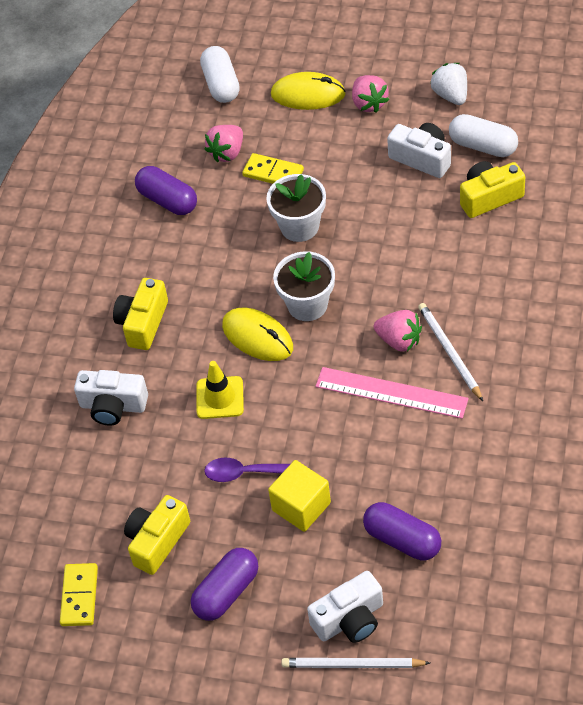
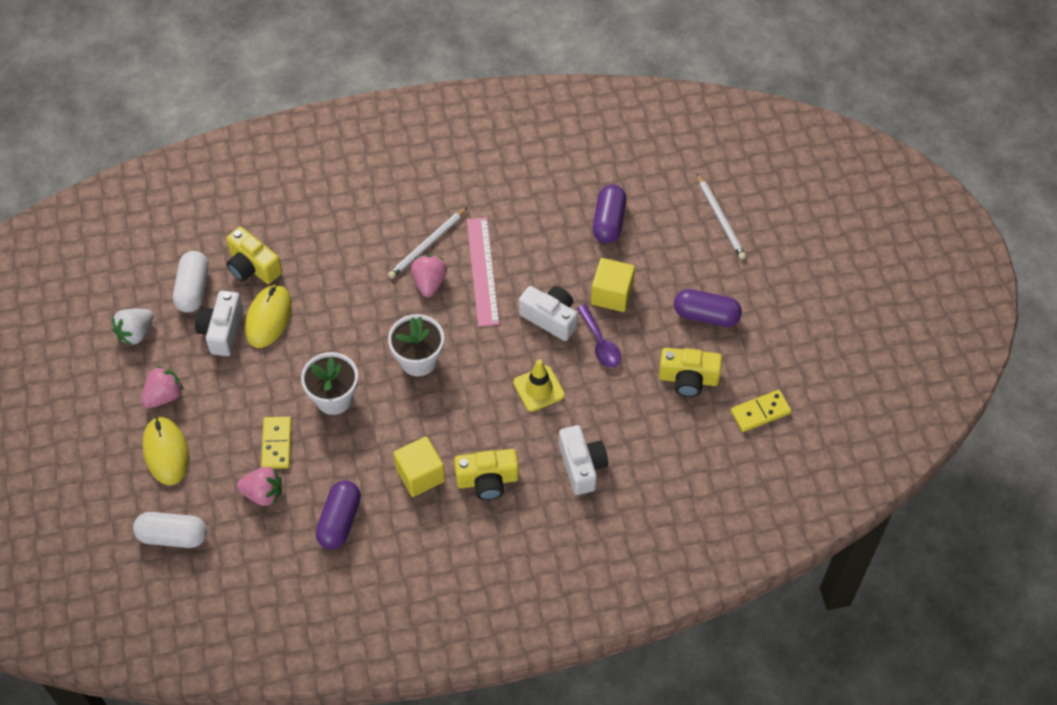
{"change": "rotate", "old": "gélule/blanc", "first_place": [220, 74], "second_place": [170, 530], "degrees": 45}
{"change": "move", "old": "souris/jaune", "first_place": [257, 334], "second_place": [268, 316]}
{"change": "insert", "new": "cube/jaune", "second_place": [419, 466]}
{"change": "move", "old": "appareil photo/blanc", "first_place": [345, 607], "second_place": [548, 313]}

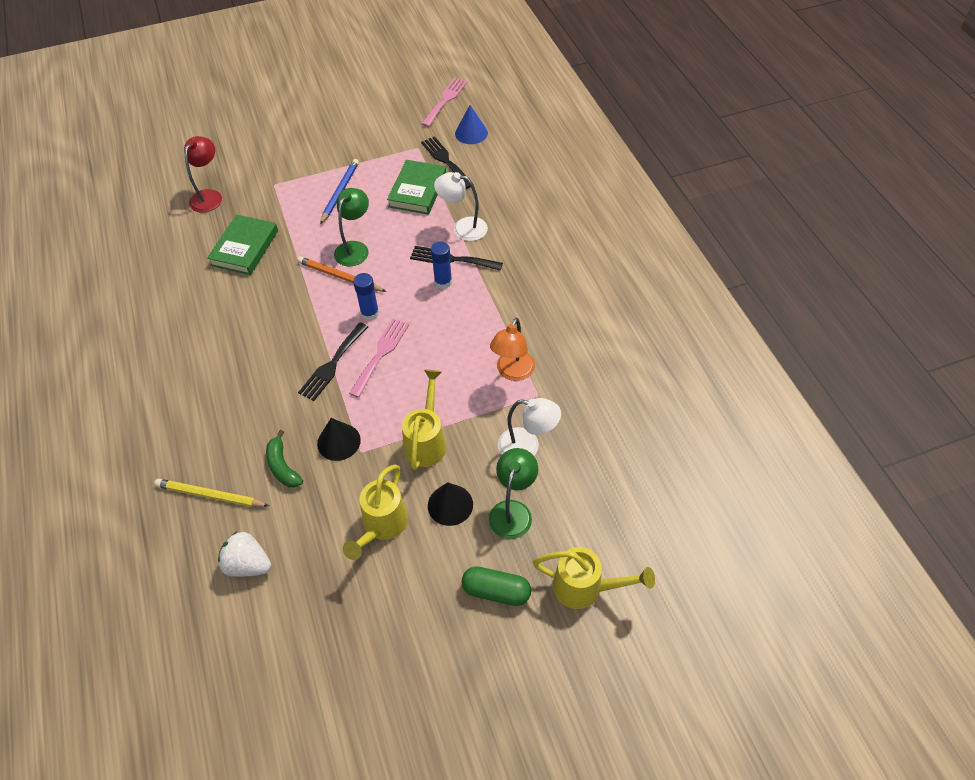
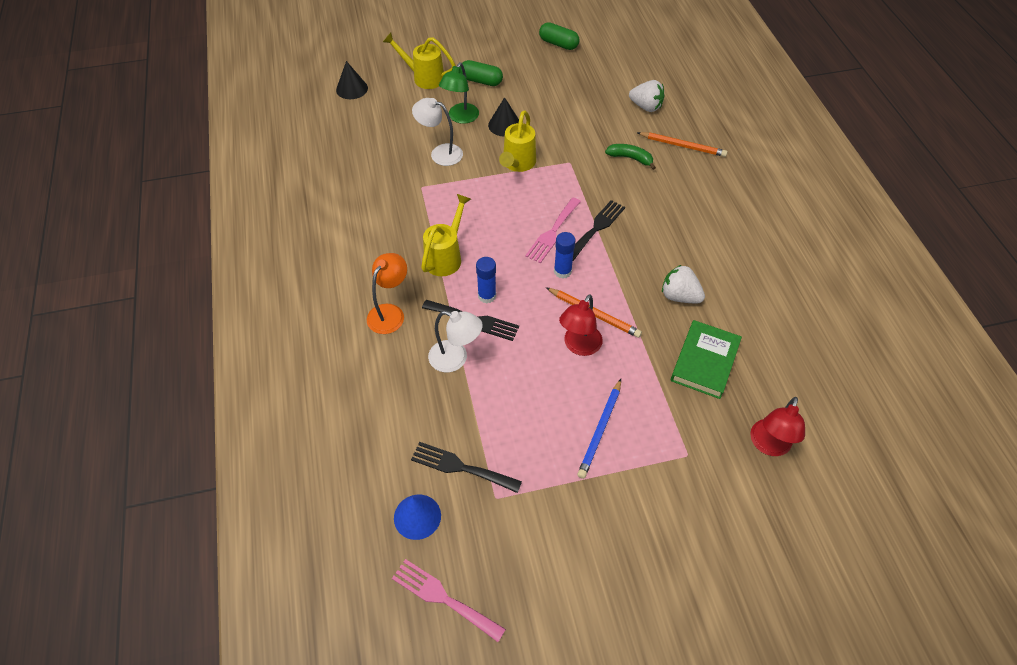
{"change": "move", "old": "cône/noir", "first_place": [339, 439], "second_place": [352, 80]}
{"change": "move", "old": "lampe/orange", "first_place": [512, 349], "second_place": [387, 293]}
{"change": "rotate", "old": "fourchette/rose", "first_place": [444, 102], "second_place": [449, 600], "degrees": 90}
{"change": "rotate", "old": "fourchette/noir", "first_place": [447, 162], "second_place": [466, 467], "degrees": 135}
{"change": "move", "old": "arrosoir/jaune", "first_place": [375, 512], "second_place": [446, 235]}
{"change": "insert", "new": "gélule/vert", "second_place": [559, 36]}
{"change": "recolor", "old": "lampe/vert", "new": "lampe/rouge", "first_place": [351, 227], "second_place": [581, 325]}
{"change": "rotate", "old": "banane/vert", "first_place": [284, 458], "second_place": [630, 157], "degrees": -45}
{"change": "recolor", "old": "crayon/jaune", "new": "crayon/orange", "first_place": [211, 492], "second_place": [682, 144]}
{"change": "insert", "new": "fraise/blanc", "second_place": [683, 284]}
{"change": "delete", "old": "livre/vert", "first_place": [416, 187]}

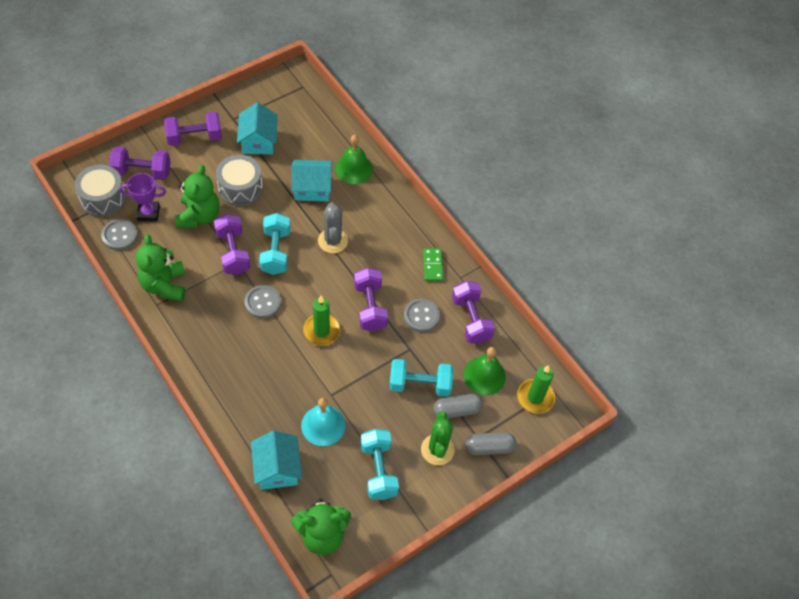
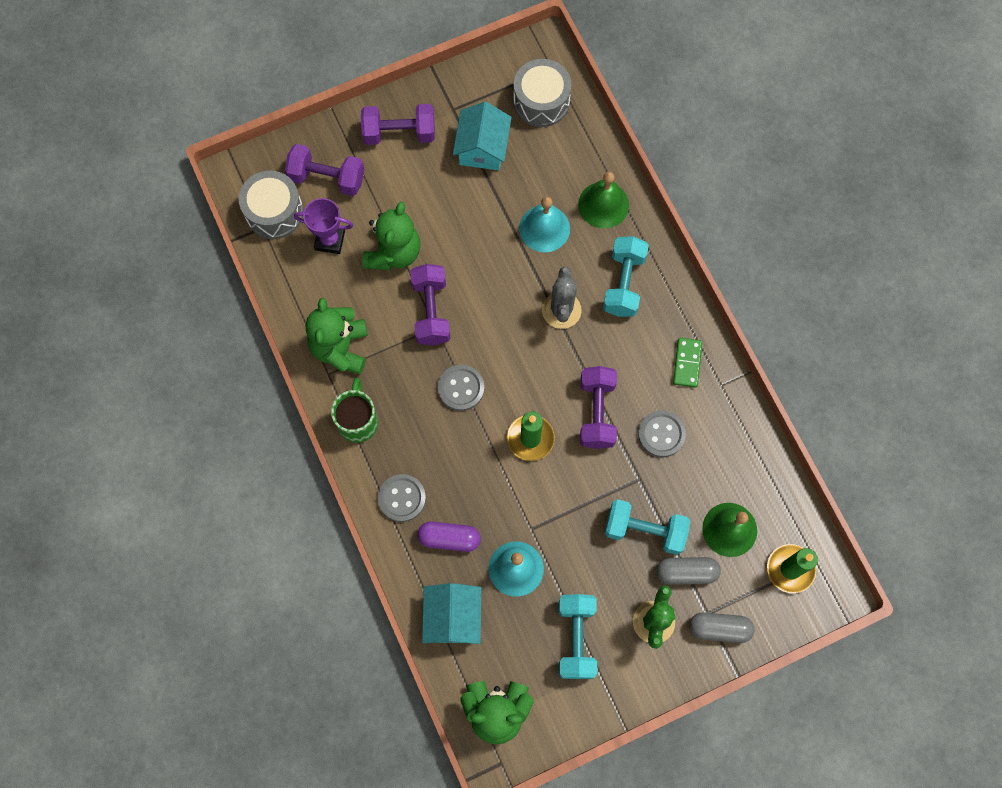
{"change": "insert", "new": "tasse/vert", "second_place": [354, 410]}
{"change": "move", "old": "bouton/gris", "first_place": [119, 234], "second_place": [402, 498]}
{"change": "insert", "new": "gélule/violet", "second_place": [449, 537]}
{"change": "move", "old": "tambour/gris", "first_place": [239, 180], "second_place": [542, 93]}
{"change": "replace", "old": "maison/turquoise", "new": "cloche/turquoise", "first_place": [312, 180], "second_place": [544, 224]}
{"change": "move", "old": "haltère/turquoise", "first_place": [274, 244], "second_place": [626, 276]}
{"change": "delete", "old": "haltère/violet", "first_place": [473, 312]}

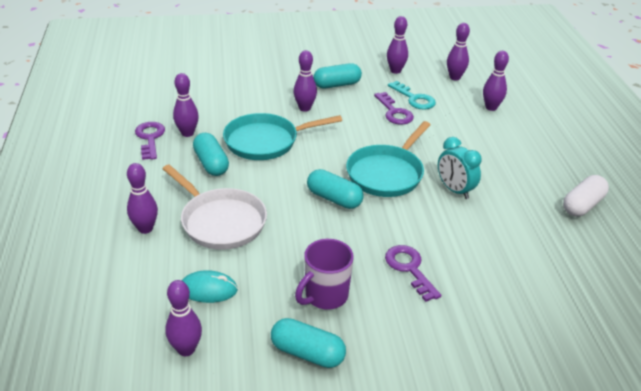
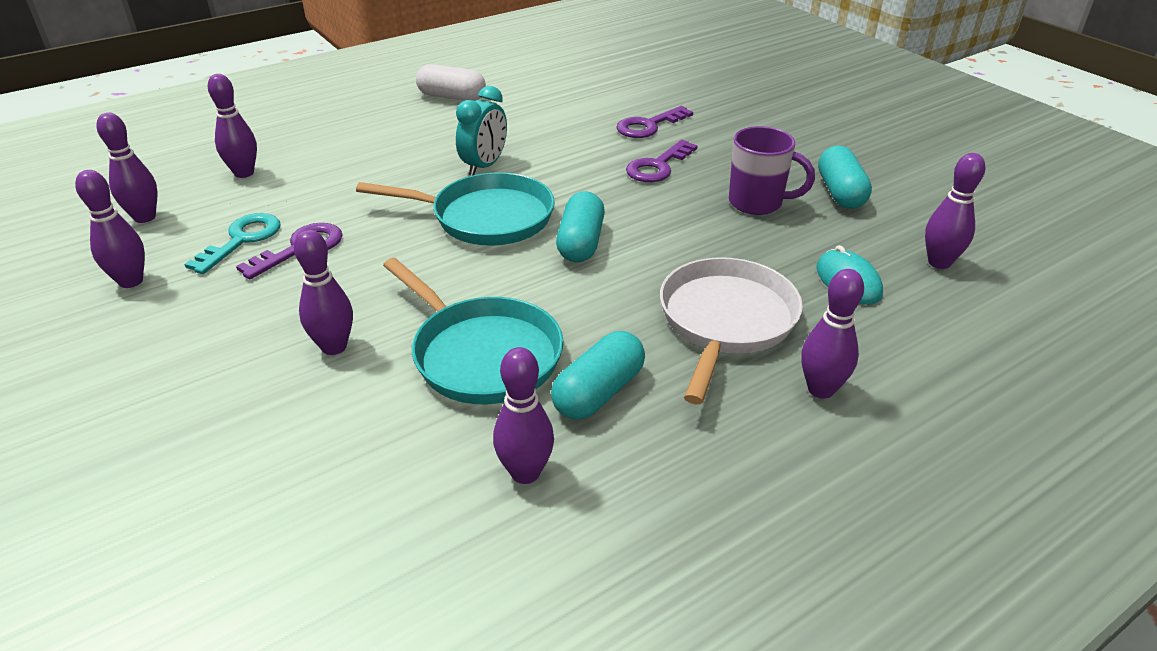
{"change": "move", "old": "clé/violet", "first_place": [150, 141], "second_place": [654, 122]}
{"change": "delete", "old": "gélule/turquoise", "first_place": [337, 75]}

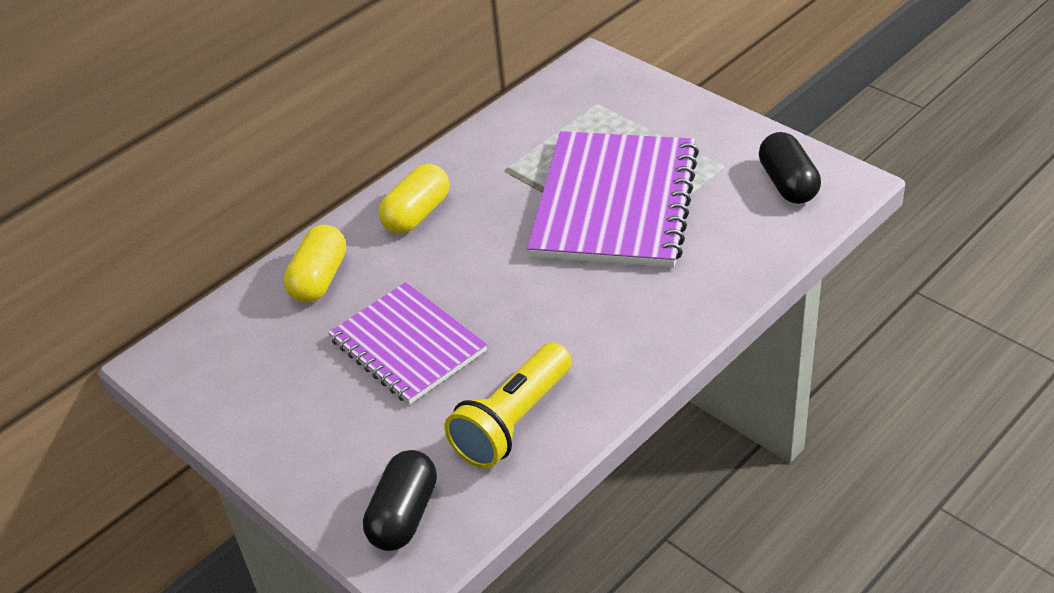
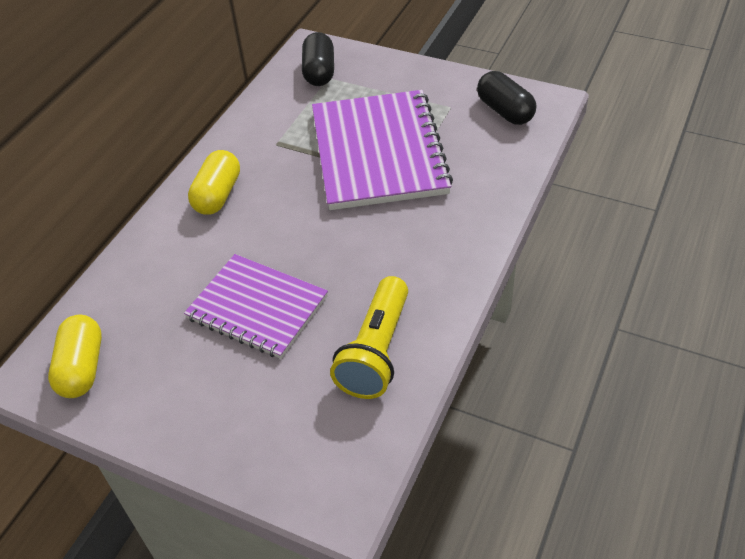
{"change": "move", "old": "gélule/jaune", "first_place": [315, 263], "second_place": [75, 356]}
{"change": "move", "old": "gélule/noir", "first_place": [400, 500], "second_place": [318, 59]}

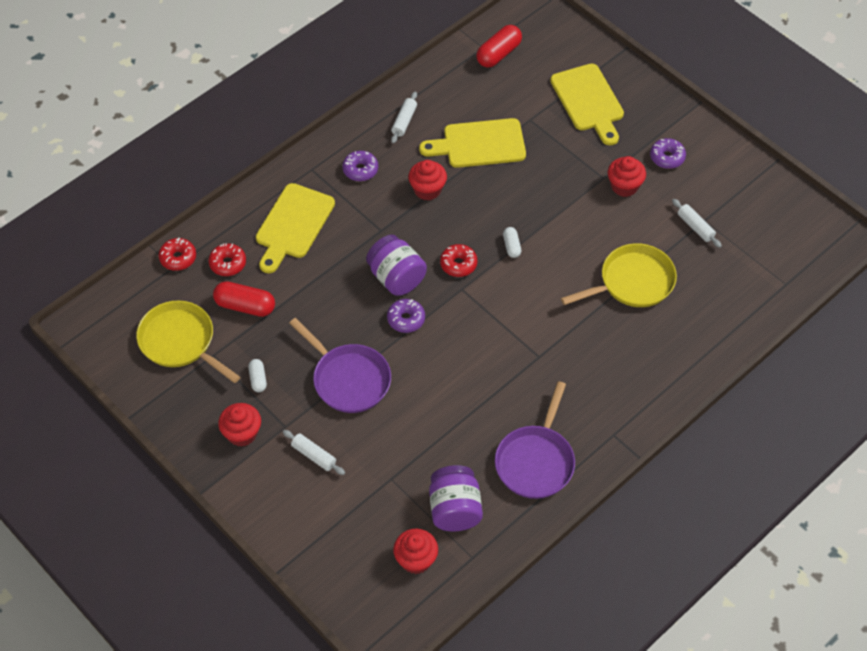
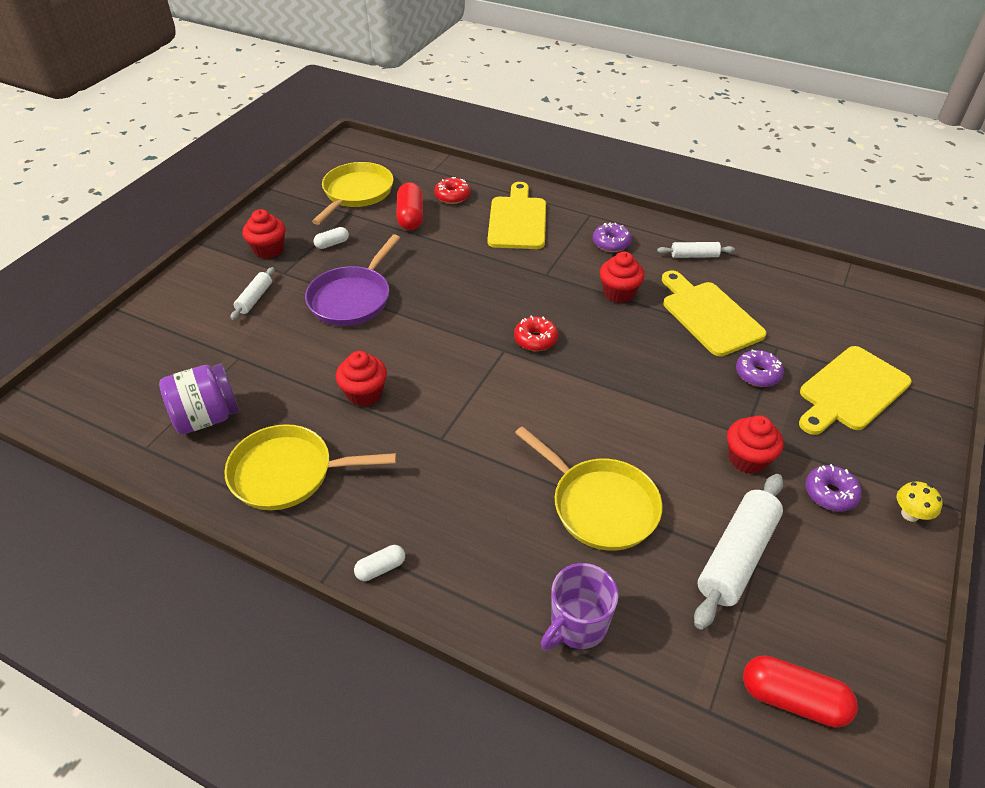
{"change": "recolor", "old": "poêle/violet", "new": "poêle/jaune", "first_place": [535, 440], "second_place": [310, 467]}
{"change": "move", "old": "muffin/rouge", "first_place": [415, 551], "second_place": [361, 379]}
{"change": "move", "old": "gélule/blanc", "first_place": [512, 242], "second_place": [379, 563]}
{"change": "rotate", "old": "planche à découper/jaune", "first_place": [295, 228], "second_place": [516, 215], "degrees": 90}
{"change": "insert", "new": "tasse/violet", "second_place": [580, 606]}
{"change": "resize", "old": "rouleau à pâtisserie/blanc", "first_place": [697, 223], "second_place": [738, 552], "factor": 1.87}
{"change": "move", "old": "beignet/violet", "first_place": [406, 316], "second_place": [760, 368]}
{"change": "move", "old": "gélule/rouge", "first_place": [499, 46], "second_place": [800, 691]}
{"change": "insert", "new": "champignon/jaune", "second_place": [920, 502]}
{"change": "delete", "old": "beignet/rouge", "first_place": [177, 254]}
{"change": "delete", "old": "bocal/violet", "first_place": [396, 265]}

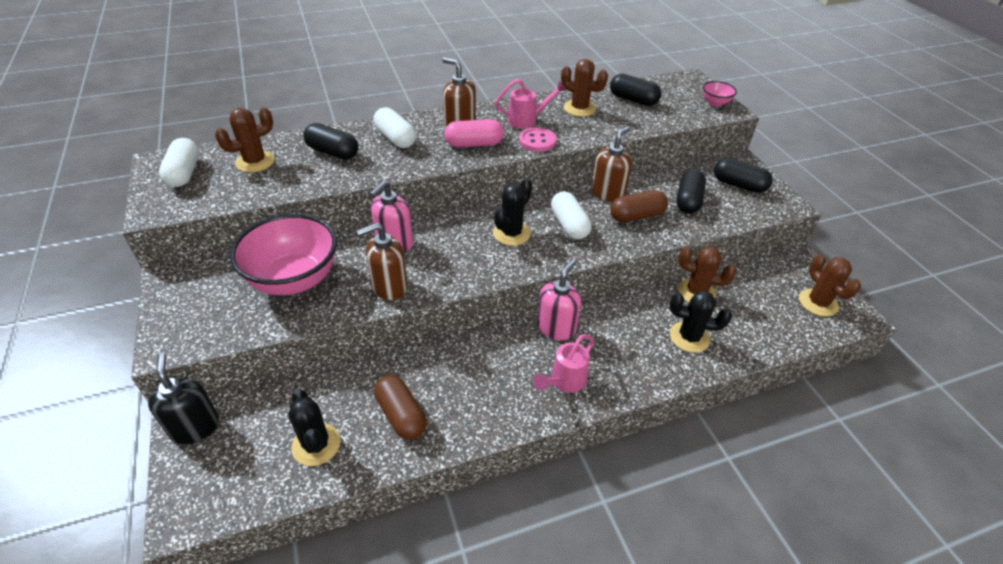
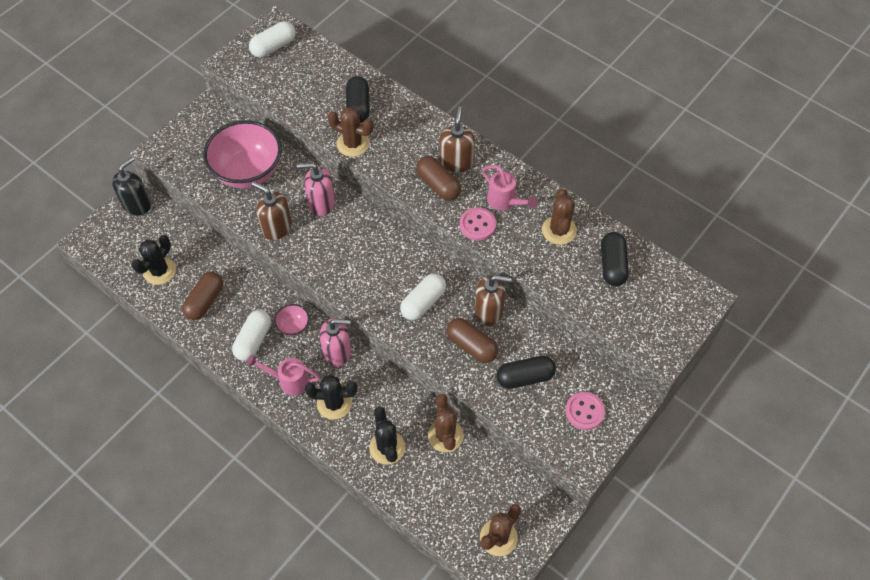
{"change": "move", "old": "gélule/blanc", "first_place": [394, 127], "second_place": [251, 335]}
{"change": "move", "old": "bol/rose", "first_place": [719, 94], "second_place": [291, 320]}
{"change": "move", "old": "cactus/noir", "first_place": [512, 212], "second_place": [331, 397]}
{"change": "move", "old": "cactus/marron", "first_place": [245, 140], "second_place": [350, 132]}
{"change": "recolor", "old": "gélule/rose", "new": "gélule/marron", "first_place": [474, 133], "second_place": [438, 178]}
{"change": "replace", "old": "gélule/noir", "new": "bouton/rose", "first_place": [743, 175], "second_place": [585, 411]}

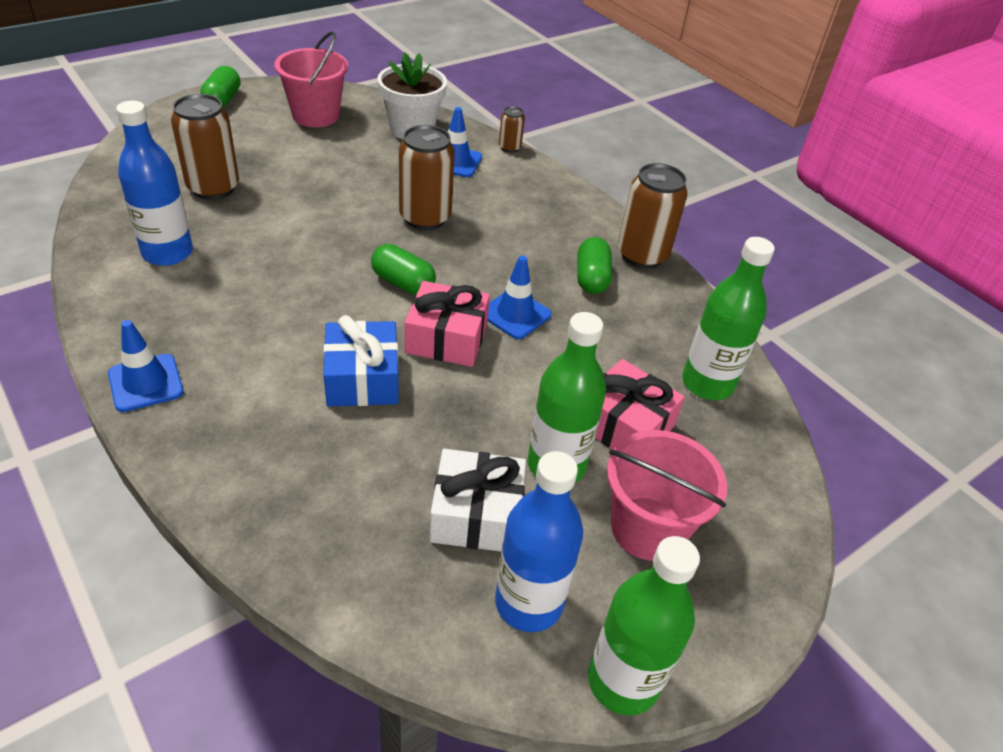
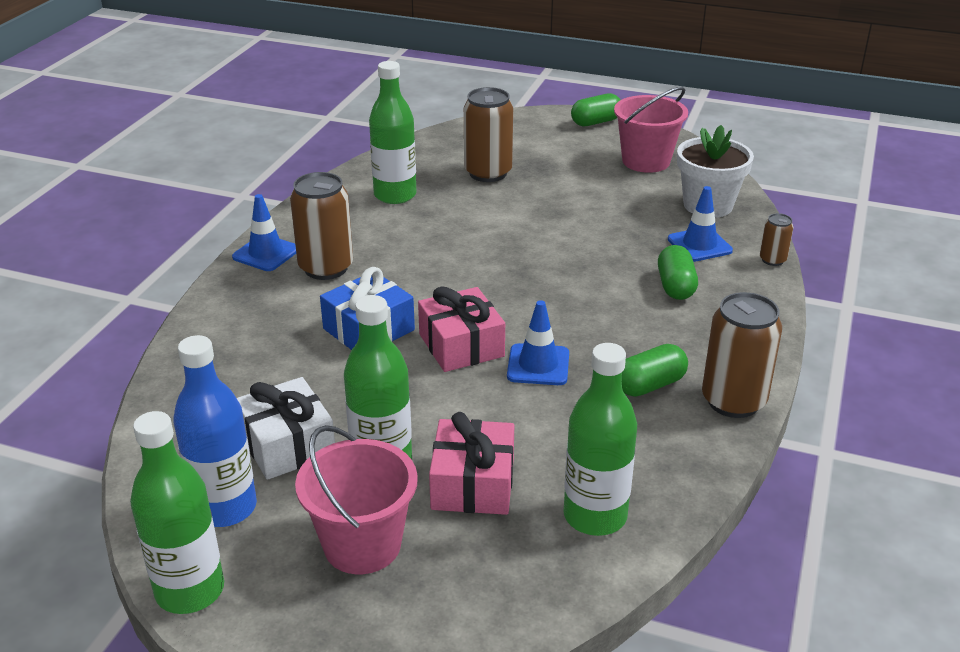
{"change": "move", "old": "canette/marron", "first_place": [427, 177], "second_place": [321, 226]}
{"change": "recolor", "old": "bouteille/bleu", "new": "bouteille/vert", "first_place": [154, 183], "second_place": [393, 132]}
{"change": "move", "old": "gélule/vert", "first_place": [403, 269], "second_place": [678, 272]}

